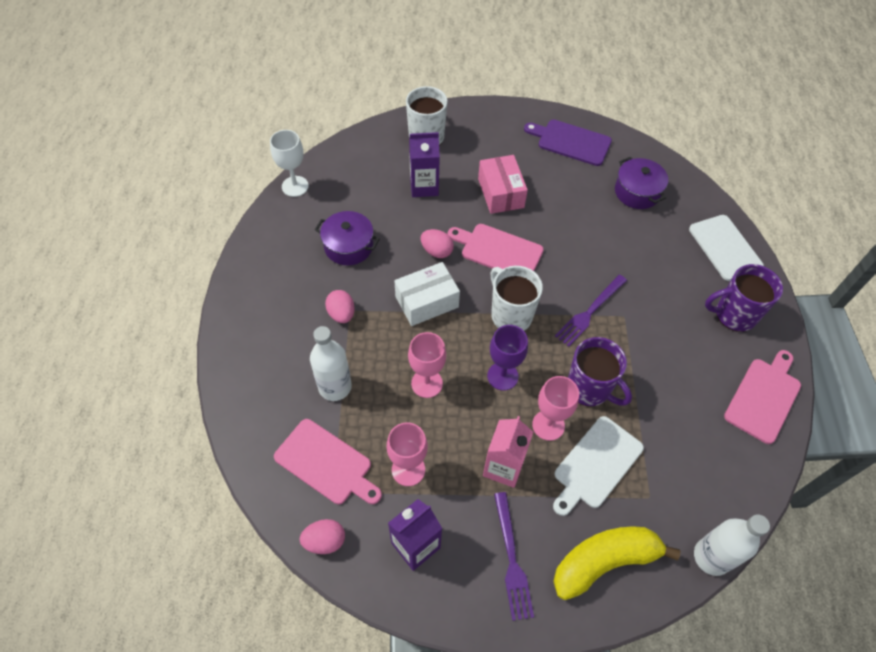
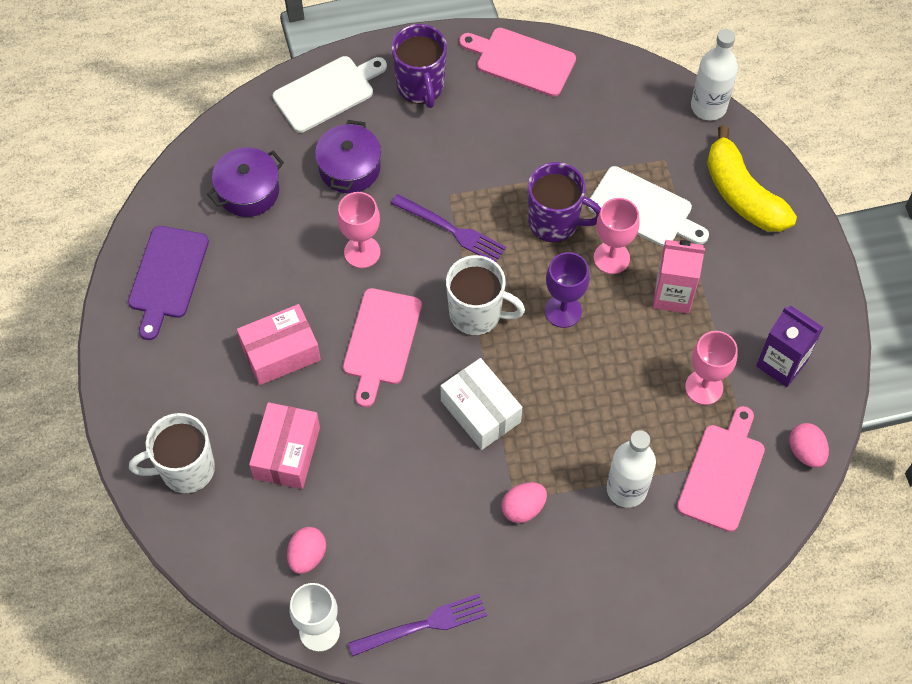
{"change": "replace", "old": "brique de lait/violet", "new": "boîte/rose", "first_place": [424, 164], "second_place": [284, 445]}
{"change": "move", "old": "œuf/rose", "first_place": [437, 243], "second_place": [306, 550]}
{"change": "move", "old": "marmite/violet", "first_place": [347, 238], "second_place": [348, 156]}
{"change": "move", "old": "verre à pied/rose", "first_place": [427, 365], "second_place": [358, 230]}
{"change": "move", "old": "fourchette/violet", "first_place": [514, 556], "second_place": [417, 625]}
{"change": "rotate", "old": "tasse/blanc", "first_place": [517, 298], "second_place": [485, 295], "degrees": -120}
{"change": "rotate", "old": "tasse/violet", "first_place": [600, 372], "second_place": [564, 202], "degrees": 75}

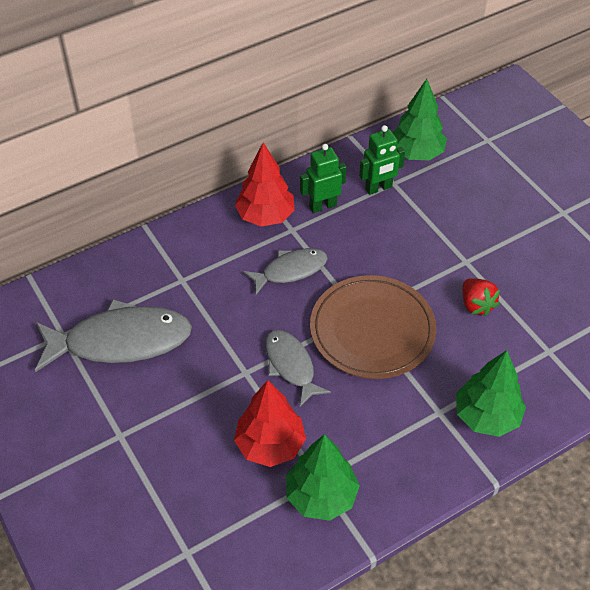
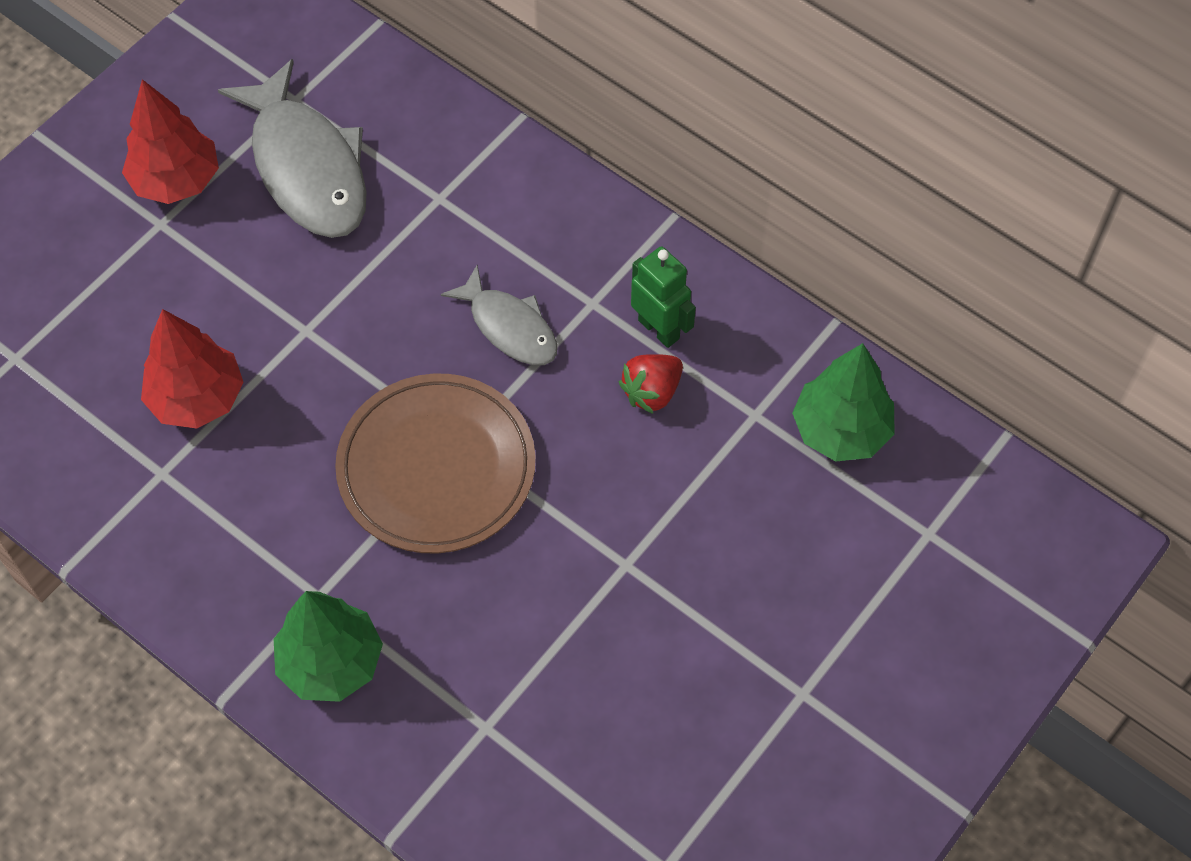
{"change": "move", "old": "arbre/rouge", "first_place": [265, 185], "second_place": [170, 141]}
{"change": "move", "old": "fraise/rouge", "first_place": [481, 297], "second_place": [650, 384]}
{"change": "delete", "old": "poisson/gris", "first_place": [298, 368]}
{"change": "delete", "old": "arbre/vert", "first_place": [323, 477]}
{"change": "delete", "old": "robot/vert", "first_place": [382, 160]}

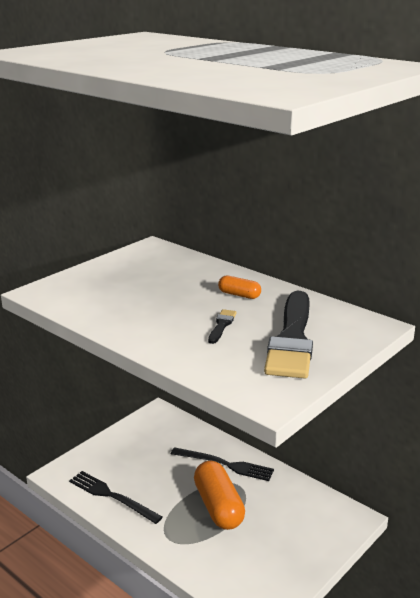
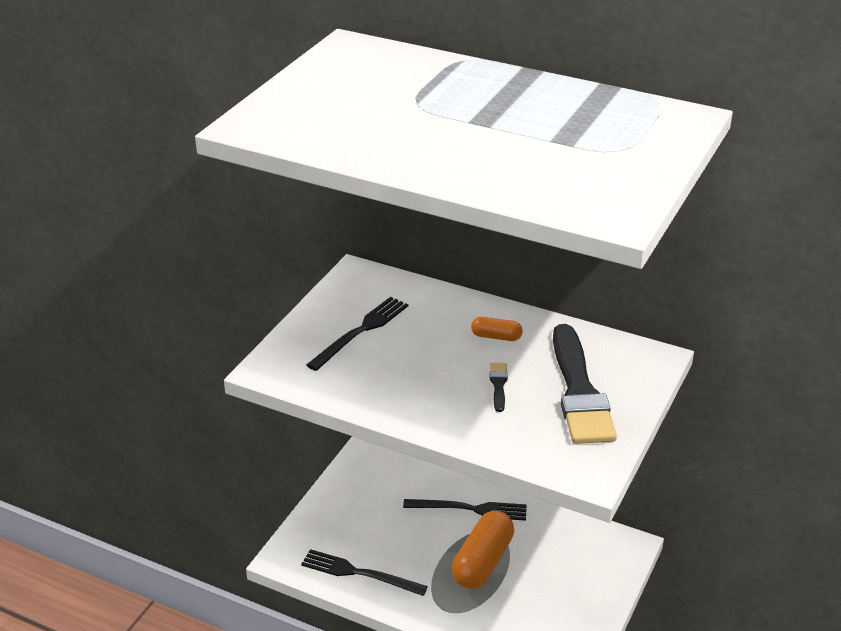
{"change": "insert", "new": "fourchette/noir", "second_place": [357, 334]}
{"change": "rotate", "old": "gélule/orange", "first_place": [219, 495], "second_place": [483, 549], "degrees": 60}

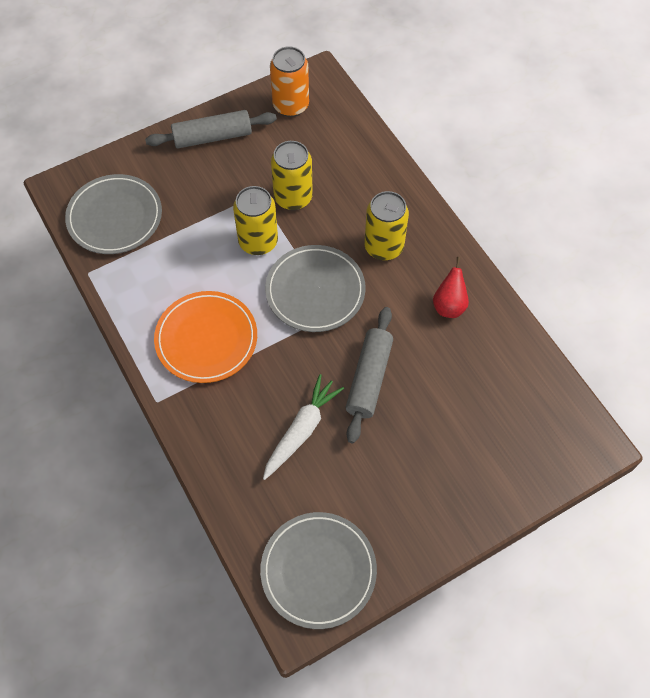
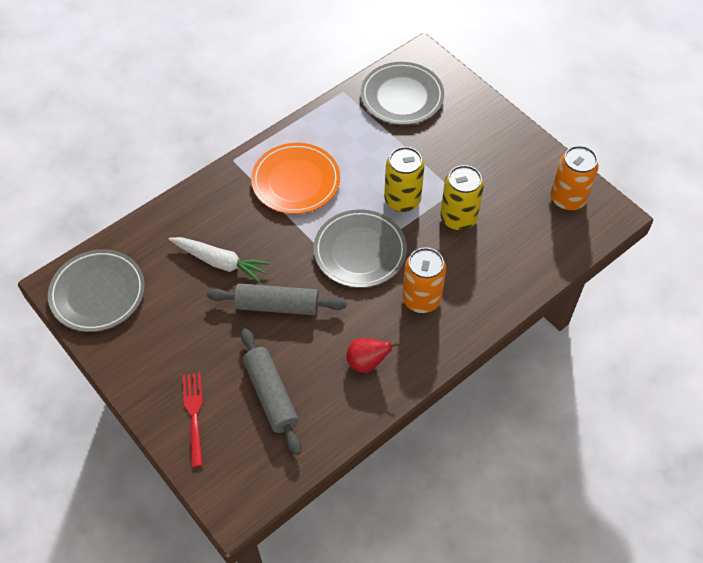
{"change": "insert", "new": "fourchette/rouge", "second_place": [192, 420]}
{"change": "move", "old": "rouleau à pâtisserie/gris", "first_place": [211, 129], "second_place": [271, 391]}
{"change": "recolor", "old": "canette/jaune", "new": "canette/orange", "first_place": [386, 225], "second_place": [424, 280]}

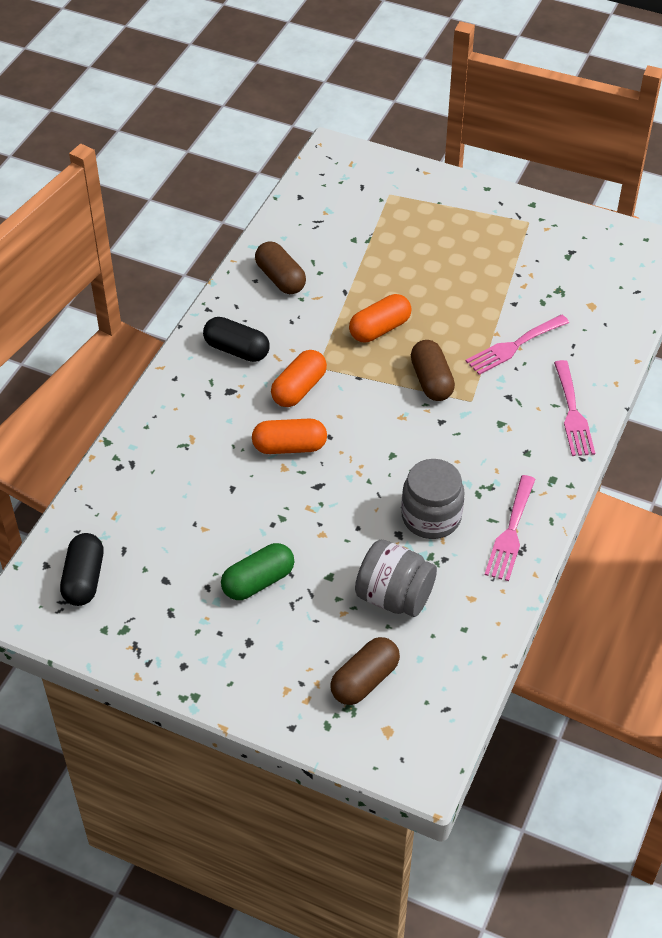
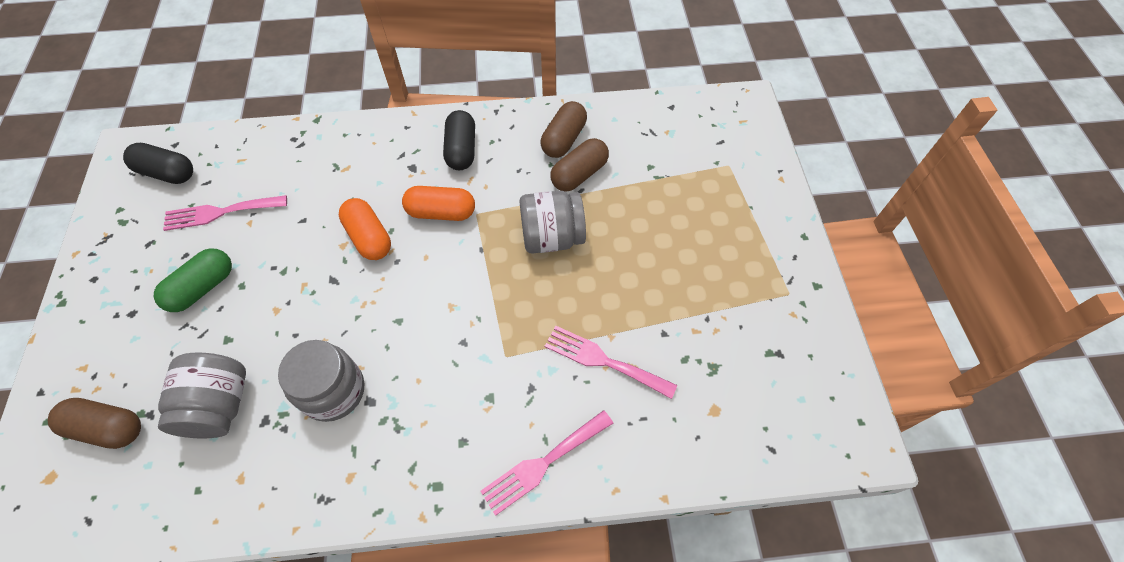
{"change": "rotate", "old": "gélule/noir", "first_place": [82, 569], "second_place": [158, 163], "degrees": 45}
{"change": "rotate", "old": "gélule/vert", "first_place": [257, 571], "second_place": [193, 280], "degrees": -75}
{"change": "move", "old": "fourchette/rose", "first_place": [510, 528], "second_place": [225, 213]}
{"change": "replace", "old": "gélule/orange", "new": "bocal/gris", "first_place": [380, 318], "second_place": [553, 222]}
{"change": "move", "old": "gélule/marron", "first_place": [433, 370], "second_place": [579, 164]}

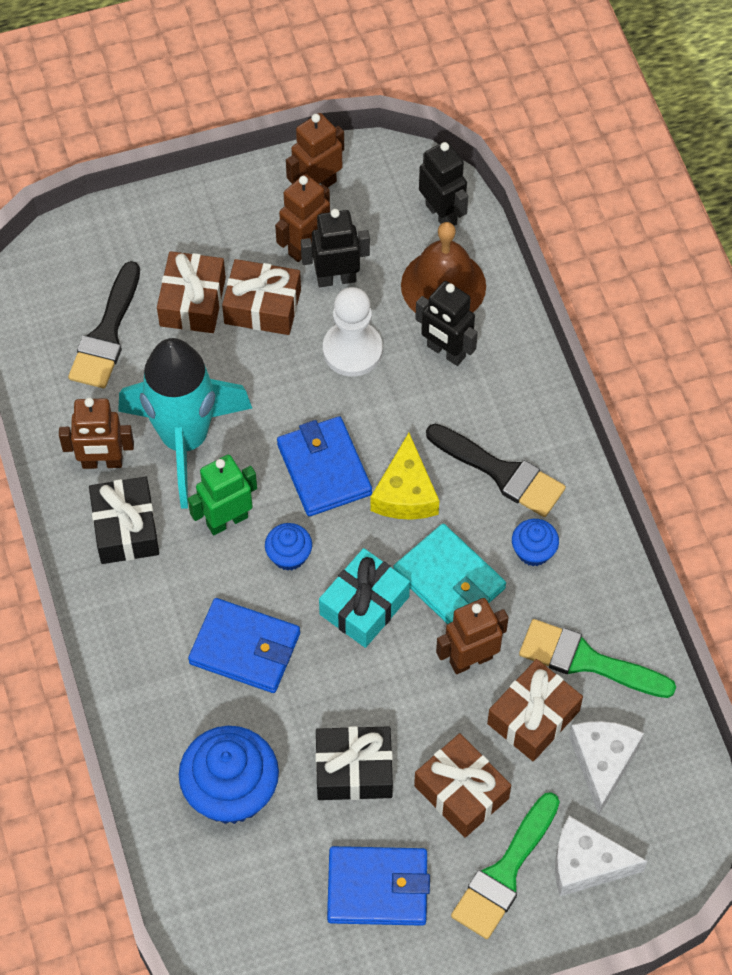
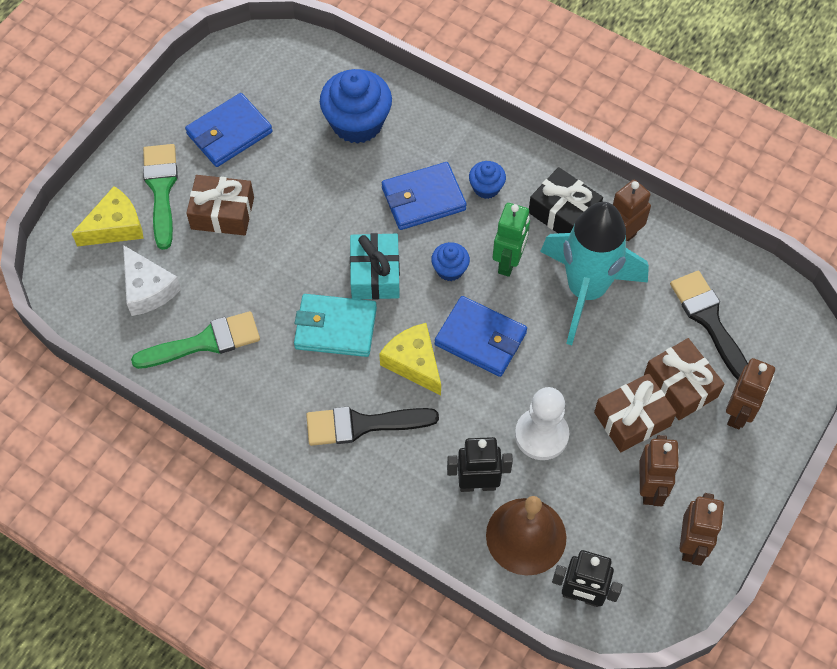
{"change": "recolor", "old": "fromage/blanc", "new": "fromage/jaune", "first_place": [601, 856], "second_place": [107, 216]}
{"change": "move", "old": "muffin/bleu", "first_place": [535, 542], "second_place": [487, 180]}
{"change": "move", "old": "robot/marron", "first_place": [472, 636], "second_place": [750, 393]}
{"change": "delete", "old": "robot/noir", "first_place": [335, 248]}
{"change": "delete", "old": "cadeau/noir", "first_place": [354, 763]}
{"change": "delete", "old": "cadeau/marron", "first_place": [535, 710]}

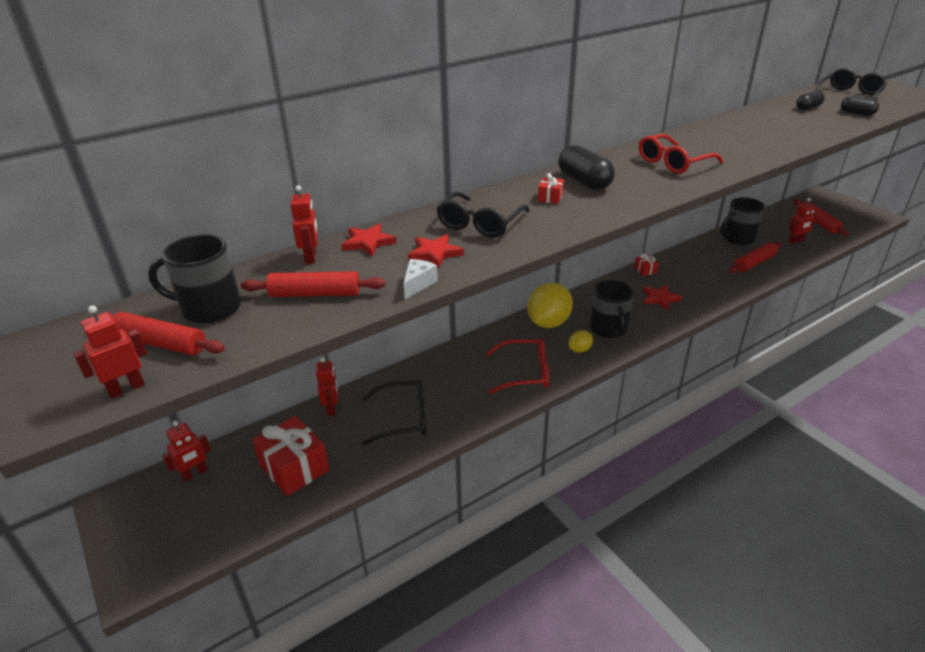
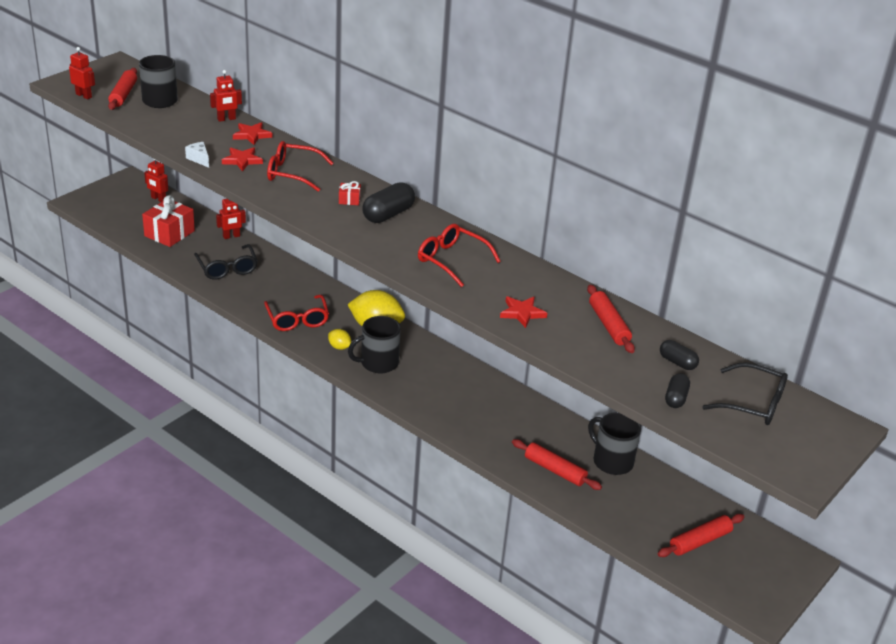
{"change": "rotate", "old": "fromage/blanc", "first_place": [420, 279], "second_place": [197, 155], "degrees": -135}
{"change": "recolor", "old": "lunettes/noir", "new": "lunettes/rouge", "first_place": [483, 215], "second_place": [300, 166]}
{"change": "move", "old": "étoile/rouge", "first_place": [662, 297], "second_place": [523, 312]}
{"change": "move", "old": "rouleau à pâtisserie/rouge", "first_place": [313, 284], "second_place": [611, 319]}
{"change": "delete", "old": "cadeau/rouge", "first_place": [647, 265]}
{"change": "delete", "old": "robot/rouge", "first_place": [802, 221]}

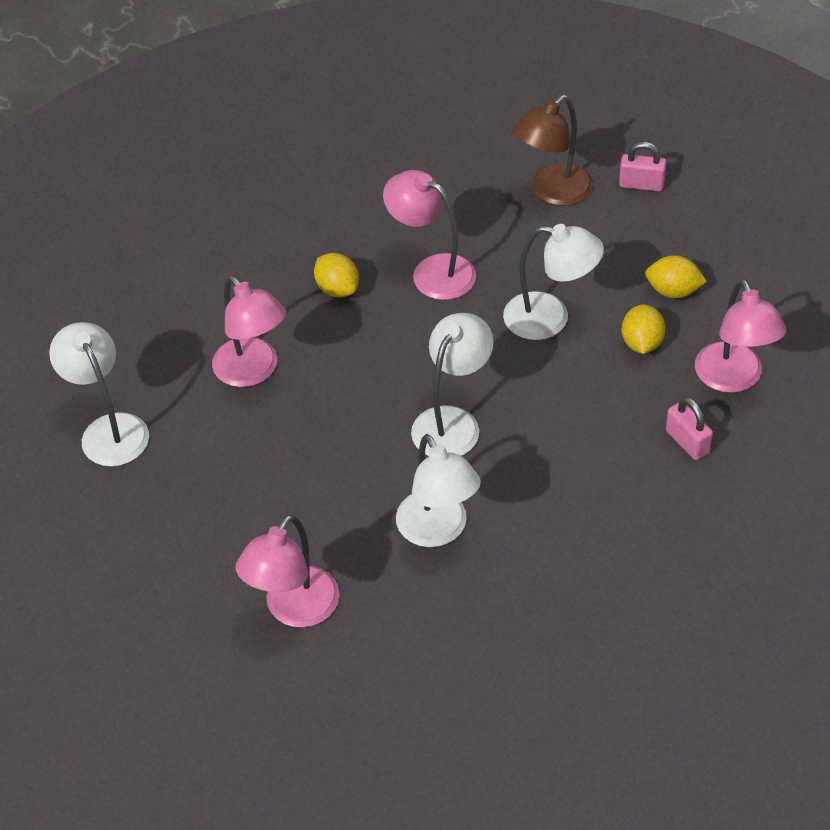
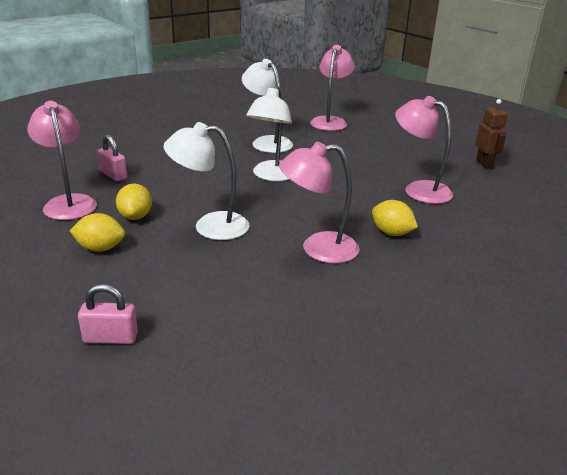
{"change": "rotate", "old": "lampe/rose", "first_place": [430, 235], "second_place": [319, 202], "degrees": 150}
{"change": "replace", "old": "lampe/blanc", "new": "robot/marron", "first_place": [99, 394], "second_place": [491, 134]}
{"change": "delete", "old": "lampe/marron", "first_place": [553, 150]}

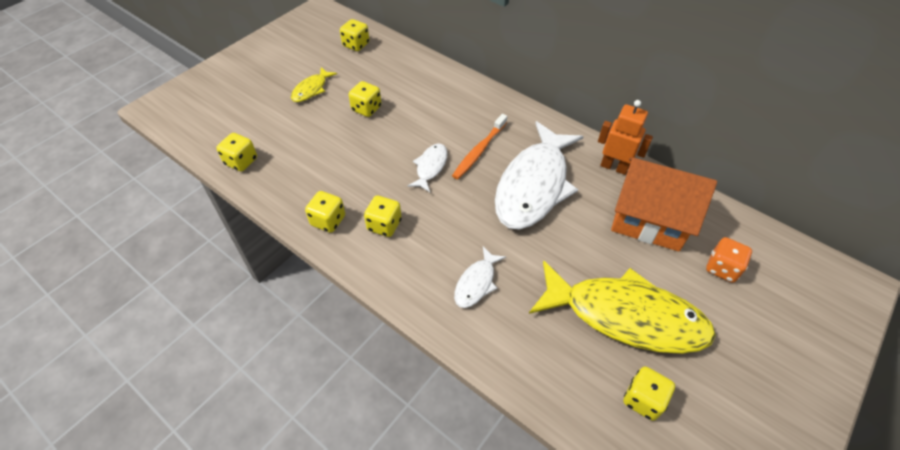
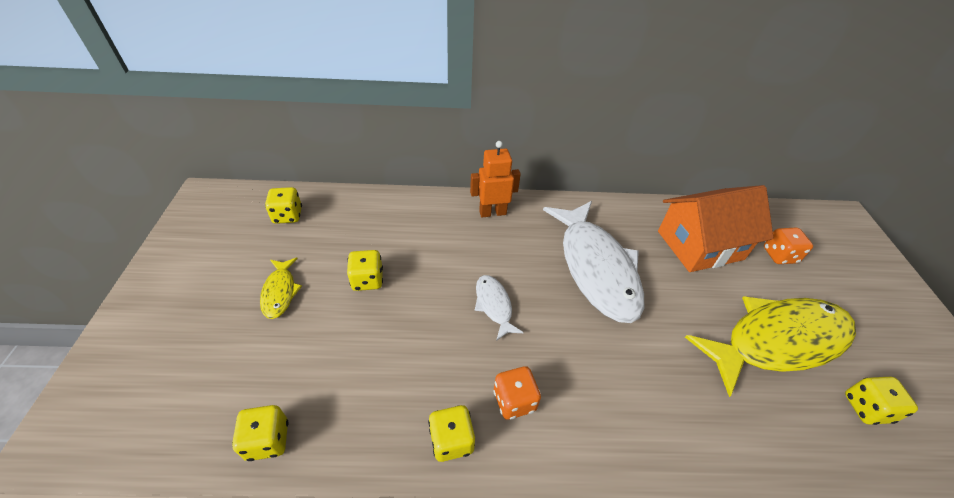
{"change": "move", "old": "robot/orange", "first_place": [625, 137], "second_place": [495, 179]}
{"change": "recolor", "old": "dé/jaune", "new": "dé/orange", "first_place": [382, 216], "second_place": [517, 393]}
{"change": "delete", "old": "brosse à dents/orange", "first_place": [479, 146]}
{"change": "delete", "old": "poisson/blanc", "first_place": [480, 277]}

